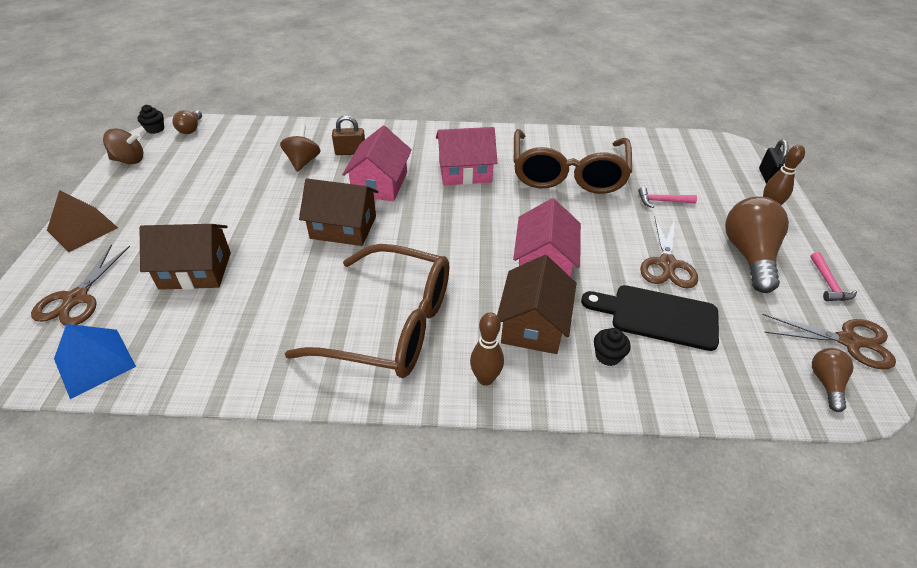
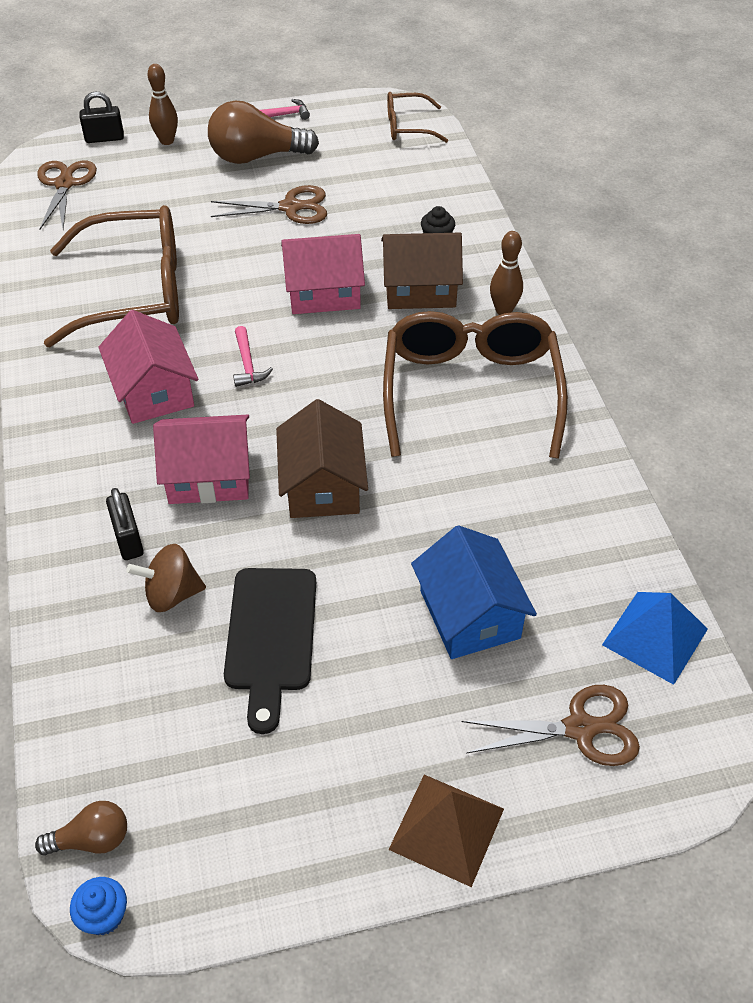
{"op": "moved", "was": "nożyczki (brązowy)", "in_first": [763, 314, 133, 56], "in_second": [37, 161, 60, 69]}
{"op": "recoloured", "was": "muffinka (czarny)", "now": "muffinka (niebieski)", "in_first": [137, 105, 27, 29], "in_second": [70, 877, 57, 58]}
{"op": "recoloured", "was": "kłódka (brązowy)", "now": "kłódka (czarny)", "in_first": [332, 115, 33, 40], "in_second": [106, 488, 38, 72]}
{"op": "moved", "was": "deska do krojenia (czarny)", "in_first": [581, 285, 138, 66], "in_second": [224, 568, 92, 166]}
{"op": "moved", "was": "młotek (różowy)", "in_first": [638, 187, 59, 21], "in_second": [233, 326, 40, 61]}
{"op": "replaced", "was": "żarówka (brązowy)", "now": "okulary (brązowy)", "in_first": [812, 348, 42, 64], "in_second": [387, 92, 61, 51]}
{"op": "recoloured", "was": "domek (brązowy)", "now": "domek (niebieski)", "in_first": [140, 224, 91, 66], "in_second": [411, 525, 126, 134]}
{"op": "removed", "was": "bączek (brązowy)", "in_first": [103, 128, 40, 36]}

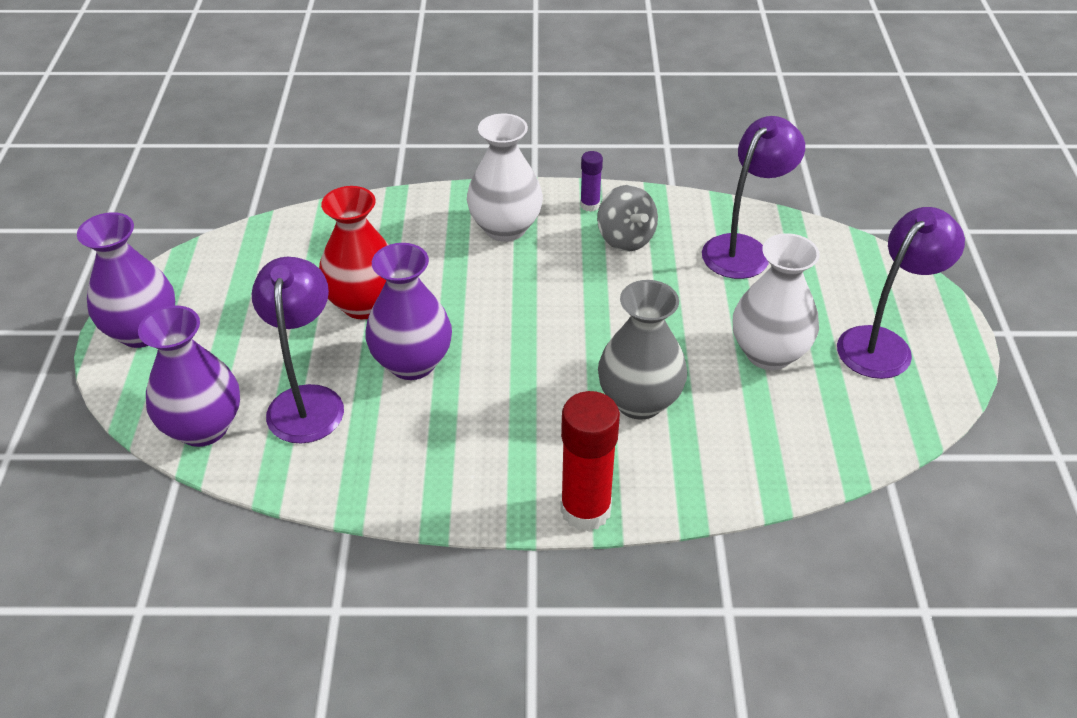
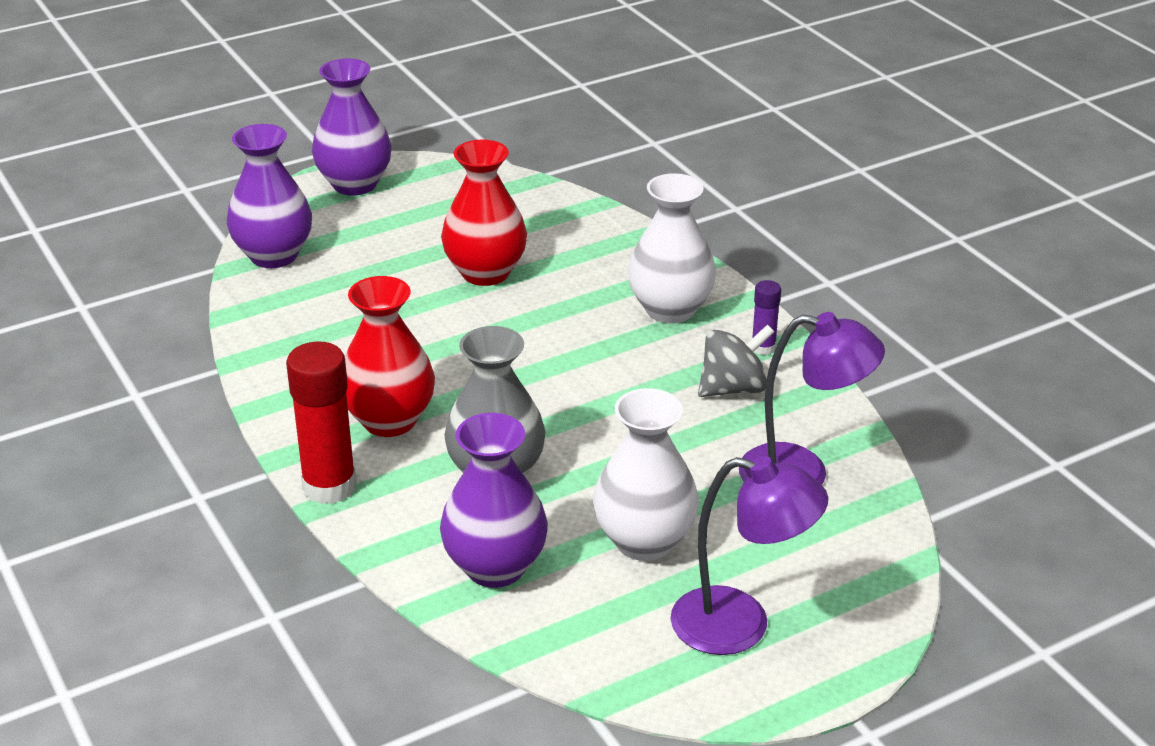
{"op": "added", "now": "wazon (czerwony)", "in_second": [345, 276, 90, 161]}
{"op": "moved", "was": "wazon (fioletowy)", "in_first": [365, 243, 87, 137], "in_second": [440, 413, 108, 175]}
{"op": "turned", "was": "bączek (szary)", "in_first": [597, 185, 61, 67], "in_second": [698, 324, 76, 73], "clockwise": -150}
{"op": "removed", "was": "lampka (fioletowy)", "in_first": [252, 257, 92, 186]}

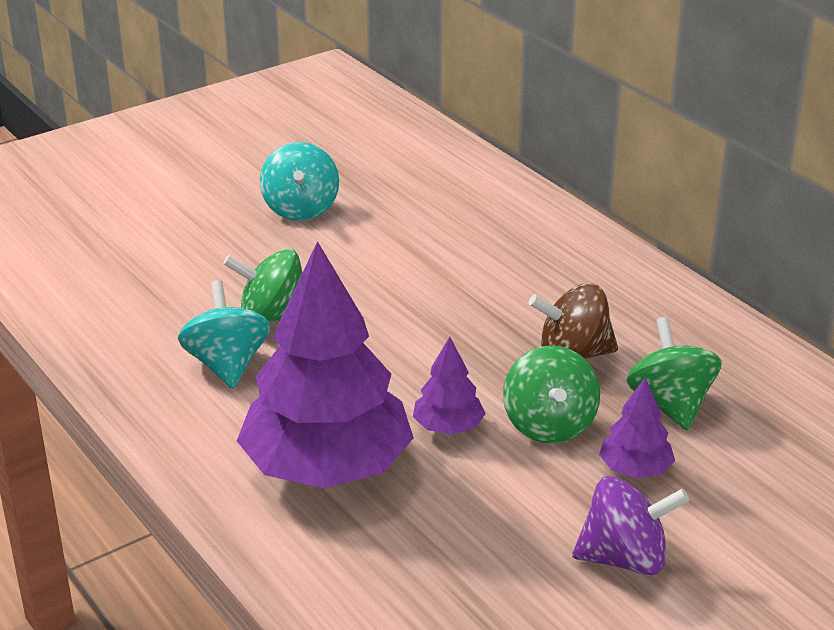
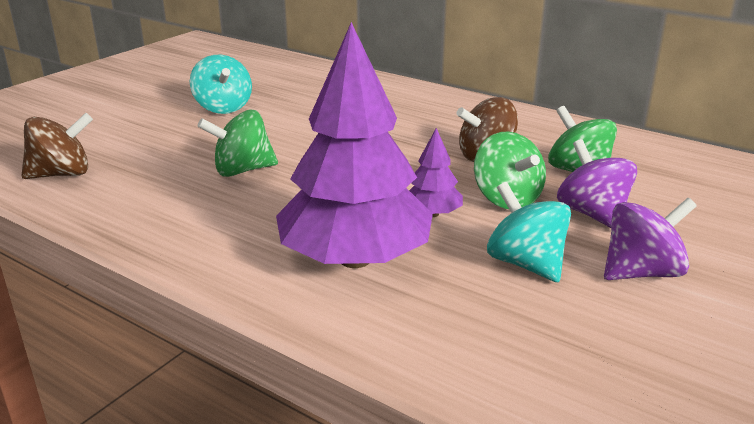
{"op": "added", "now": "bączek (brązowy)", "in_second": [21, 113, 72, 66]}
{"op": "moved", "was": "bączek (turkusowy)", "in_first": [178, 280, 92, 109], "in_second": [487, 182, 84, 100]}
{"op": "replaced", "was": "drzewko (fioletowy)", "now": "bączek (fioletowy)", "in_first": [599, 378, 76, 100], "in_second": [557, 139, 80, 89]}

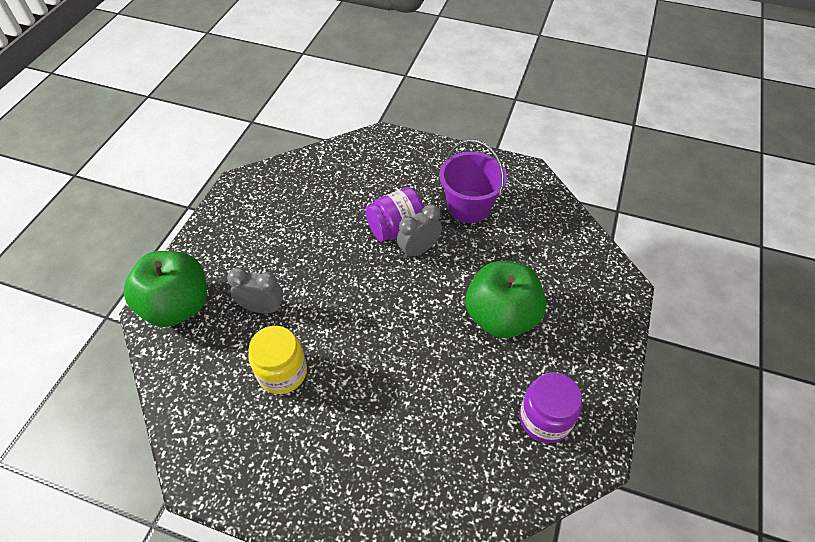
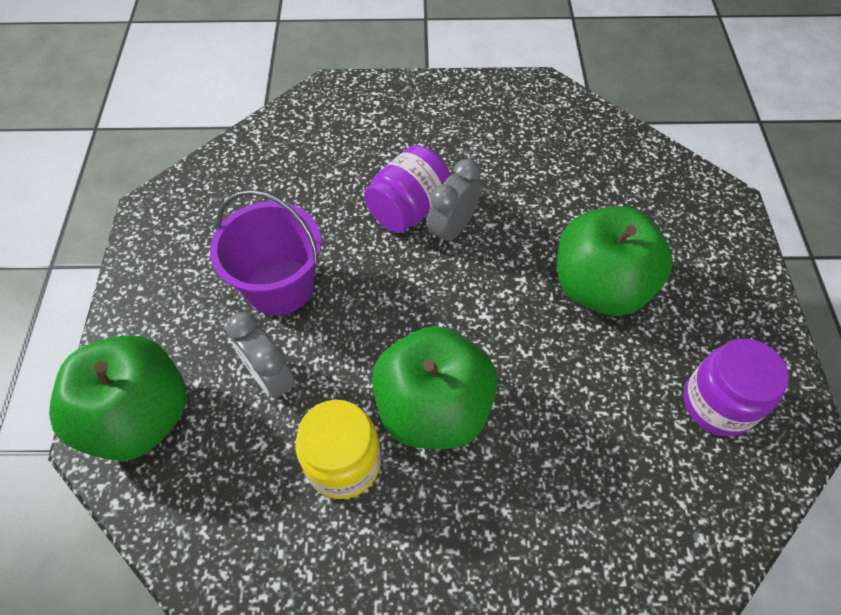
{"op": "moved", "was": "wiadro (fioletowy)", "in_first": [439, 139, 68, 84], "in_second": [210, 190, 111, 125]}
{"op": "turned", "was": "budzik (szary)", "in_first": [227, 268, 57, 45], "in_second": [226, 312, 69, 88], "clockwise": -120}
{"op": "added", "now": "jabłko (zielony)", "in_second": [372, 326, 126, 123]}

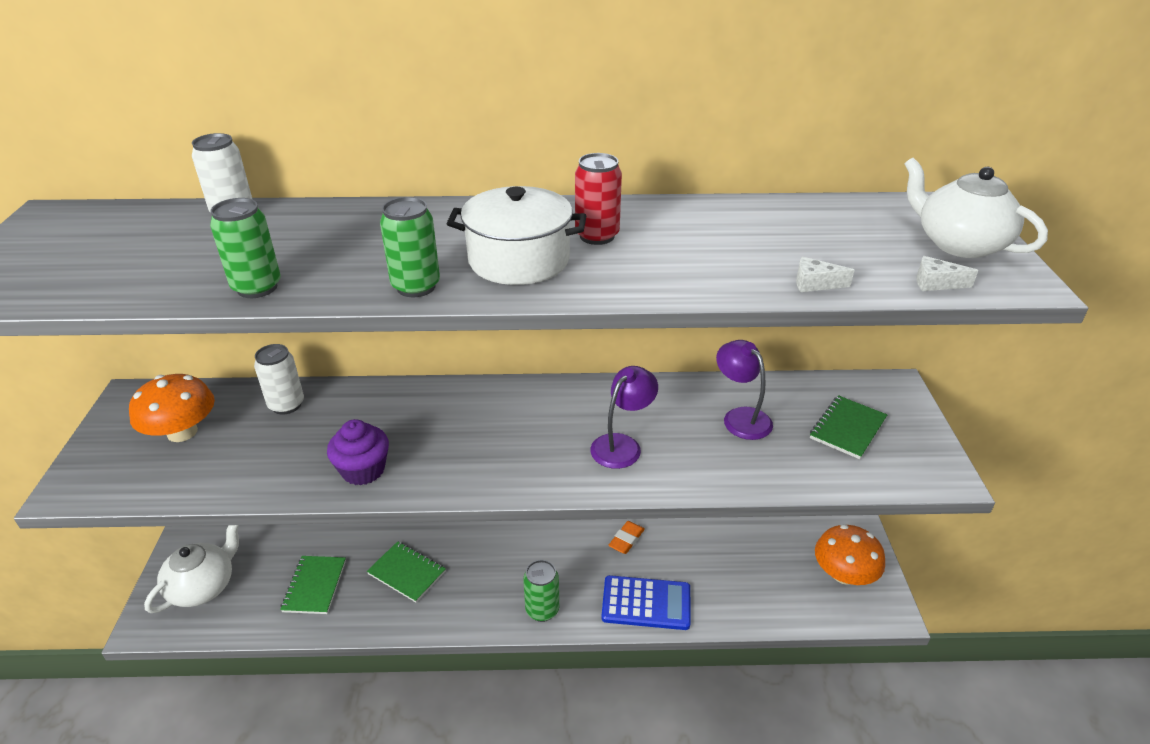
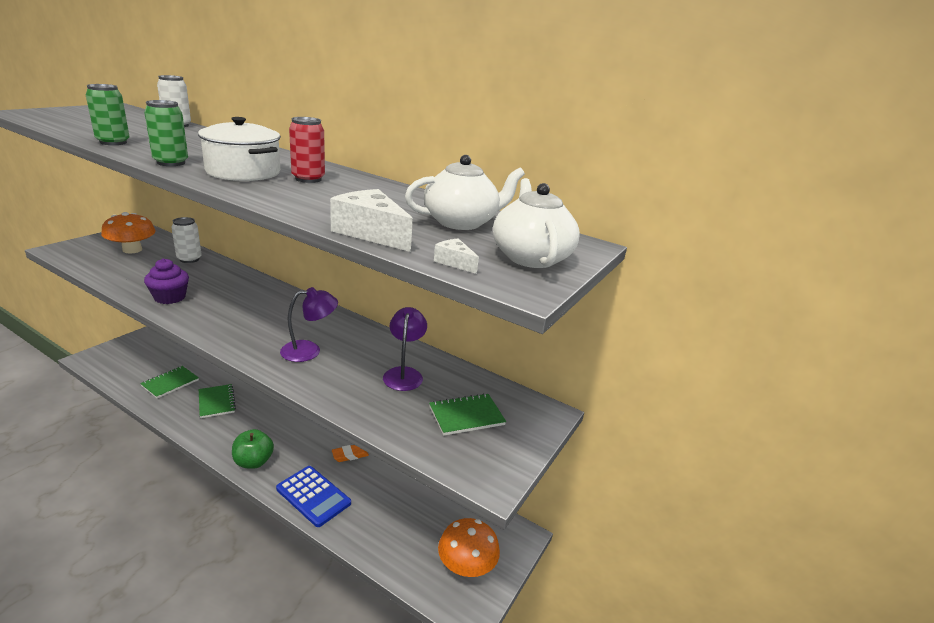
{"op": "replaced", "was": "puszka (zielony)", "now": "jabłko (zielony)", "in_first": [523, 560, 36, 62], "in_second": [232, 429, 42, 40]}
{"op": "resized", "was": "ser (biały)", "in_first": [796, 257, 58, 35], "in_second": [330, 189, 83, 63], "ratio": 2.03}
{"op": "moved", "was": "imbryk (biały)", "in_first": [144, 525, 95, 88], "in_second": [405, 155, 120, 75]}

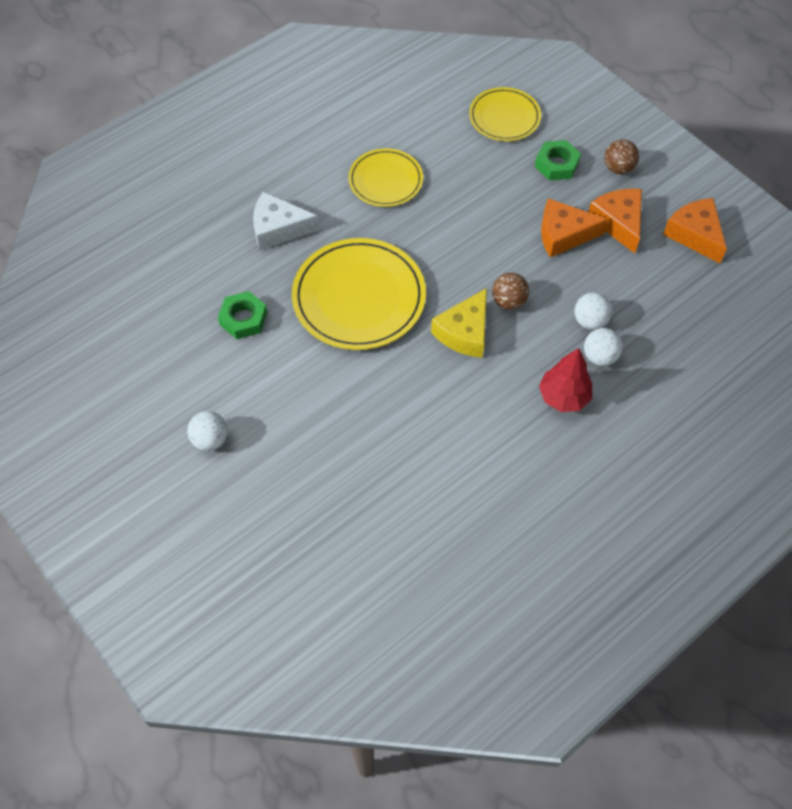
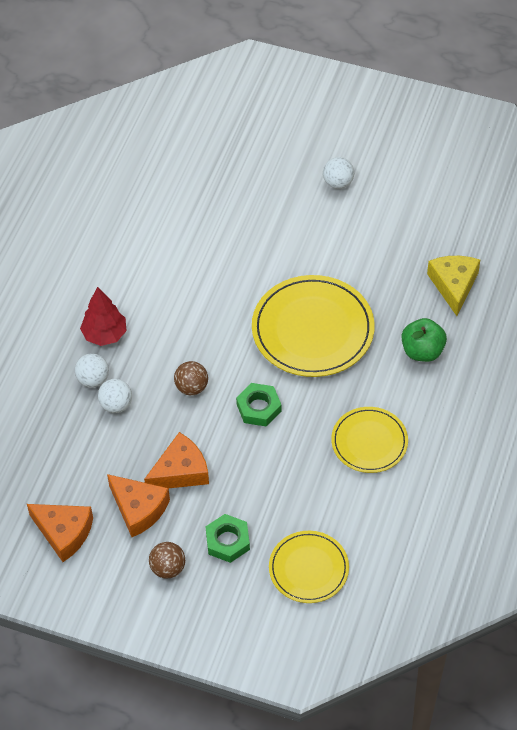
{"op": "moved", "was": "nakrętka (zielony)", "in_first": [218, 291, 49, 48], "in_second": [236, 383, 46, 44]}
{"op": "replaced", "was": "ser (biały)", "now": "jabłko (zielony)", "in_first": [253, 192, 66, 58], "in_second": [402, 318, 45, 44]}
{"op": "moved", "was": "ser (żółty)", "in_first": [431, 288, 56, 70], "in_second": [427, 256, 53, 60]}

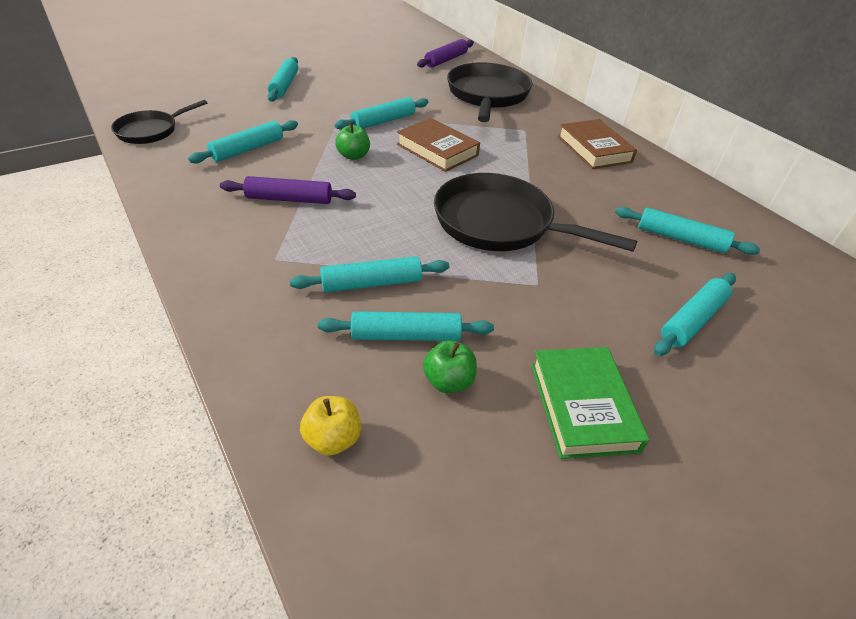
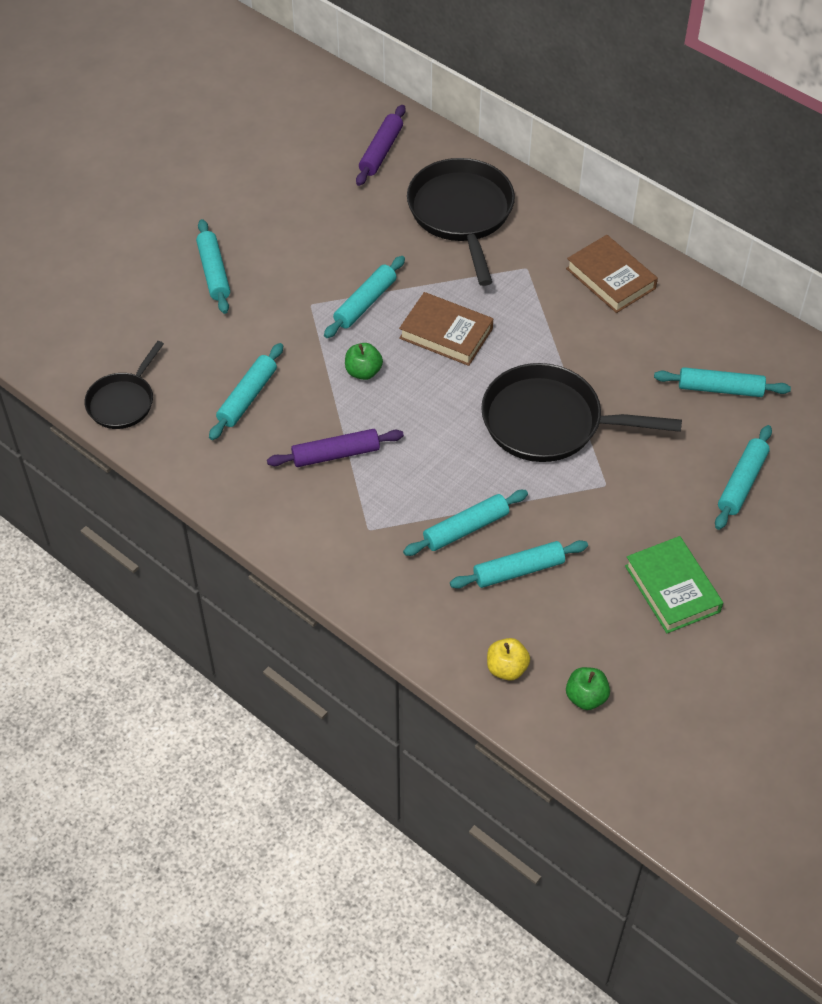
{"op": "moved", "was": "jabłko (zielony)", "in_first": [423, 340, 54, 53], "in_second": [566, 667, 44, 43]}

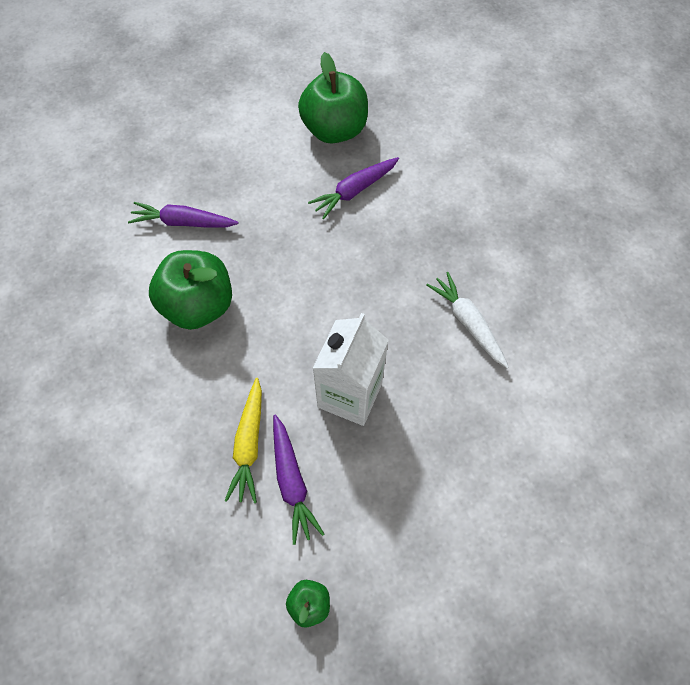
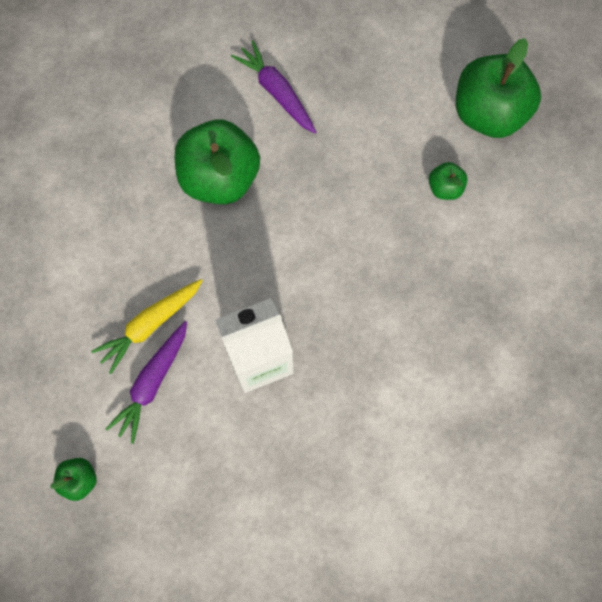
{"op": "replaced", "was": "marchewka (fioletowy)", "now": "jabłko (zielony)", "in_first": [308, 157, 91, 62], "in_second": [429, 162, 39, 38]}
{"op": "removed", "was": "marchewka (biały)", "in_first": [426, 272, 83, 97]}

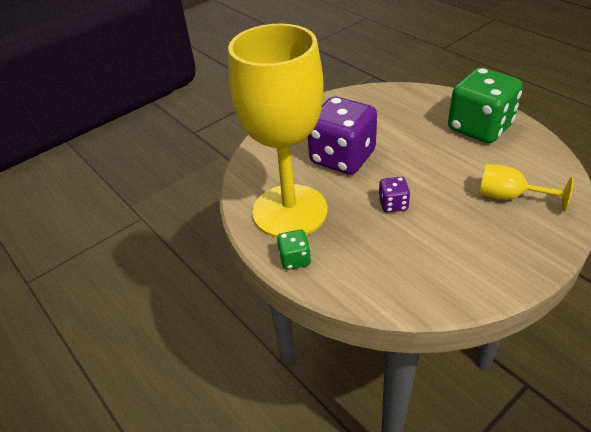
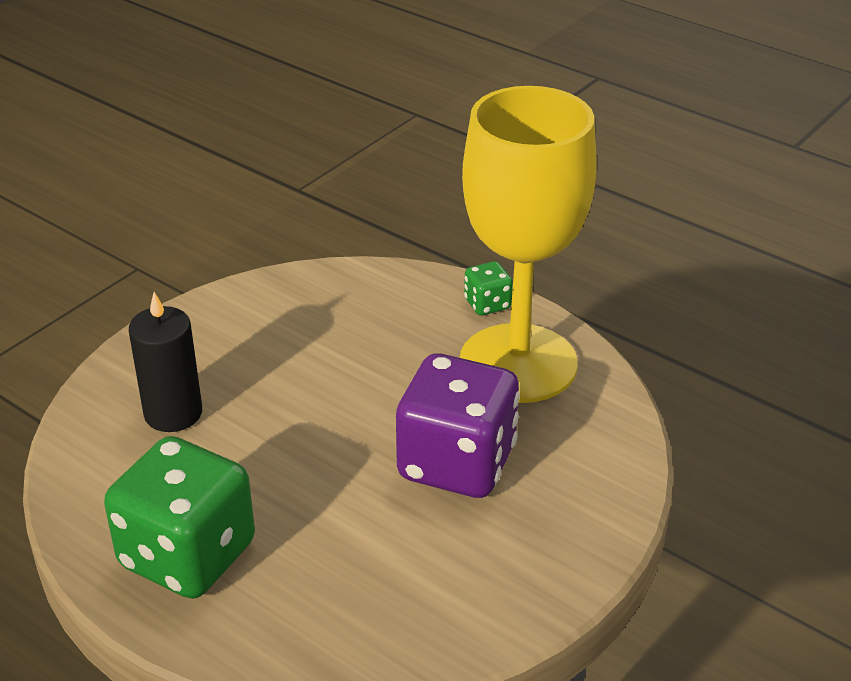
{"op": "replaced", "was": "kielich (żółty)", "now": "świeca (czarny)", "in_first": [479, 164, 95, 48], "in_second": [129, 292, 73, 140]}
{"op": "removed", "was": "kostka do gry (fioletowy)", "in_first": [378, 177, 32, 36]}

